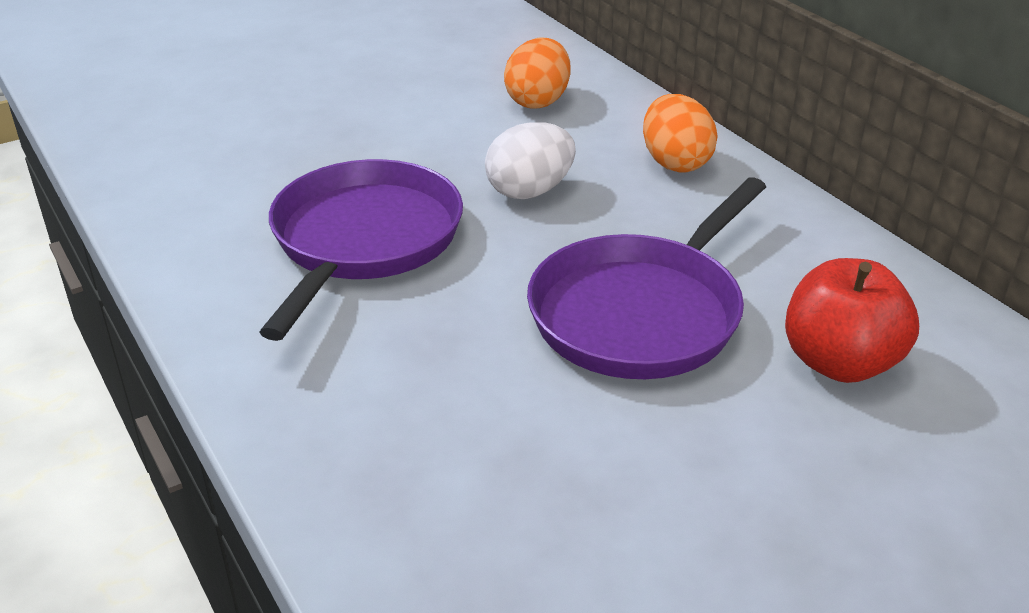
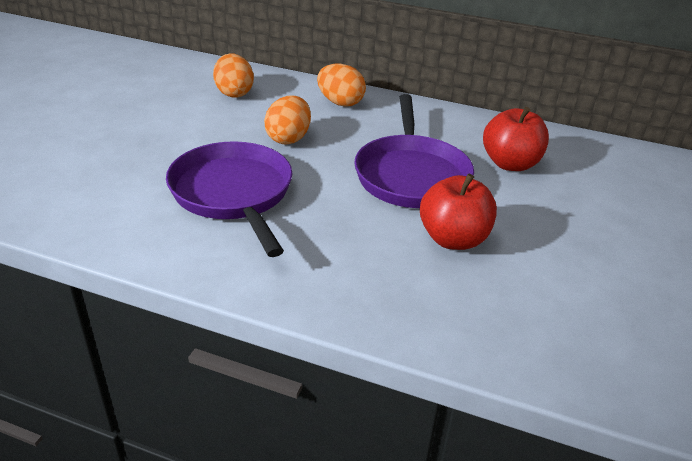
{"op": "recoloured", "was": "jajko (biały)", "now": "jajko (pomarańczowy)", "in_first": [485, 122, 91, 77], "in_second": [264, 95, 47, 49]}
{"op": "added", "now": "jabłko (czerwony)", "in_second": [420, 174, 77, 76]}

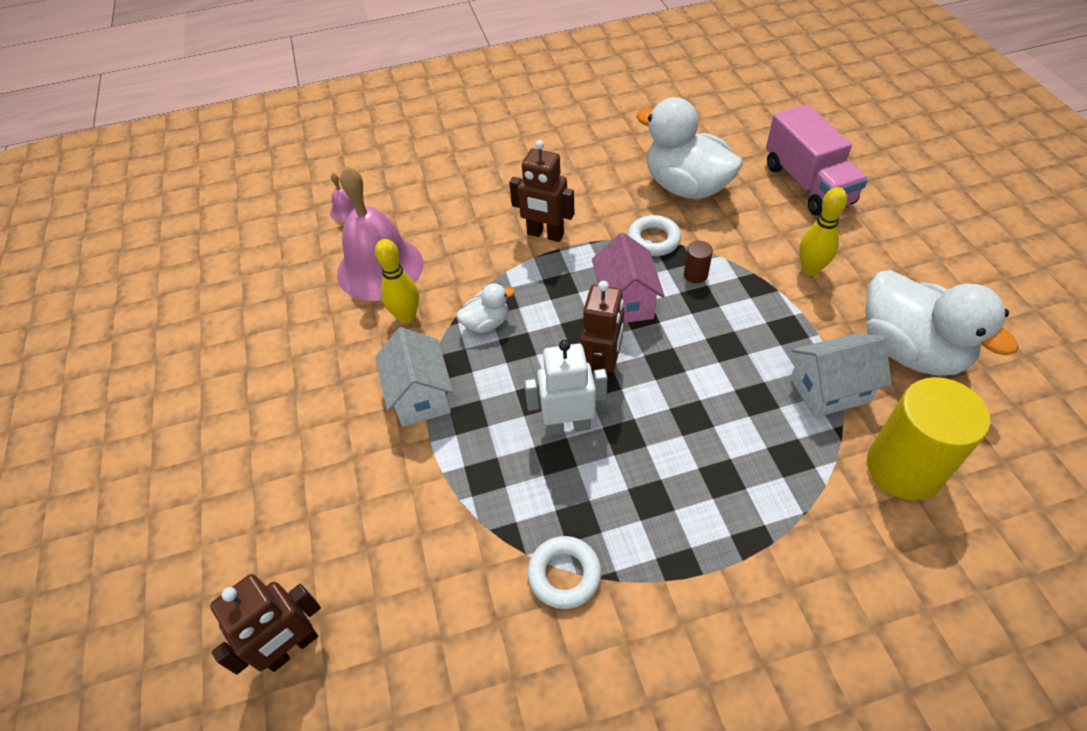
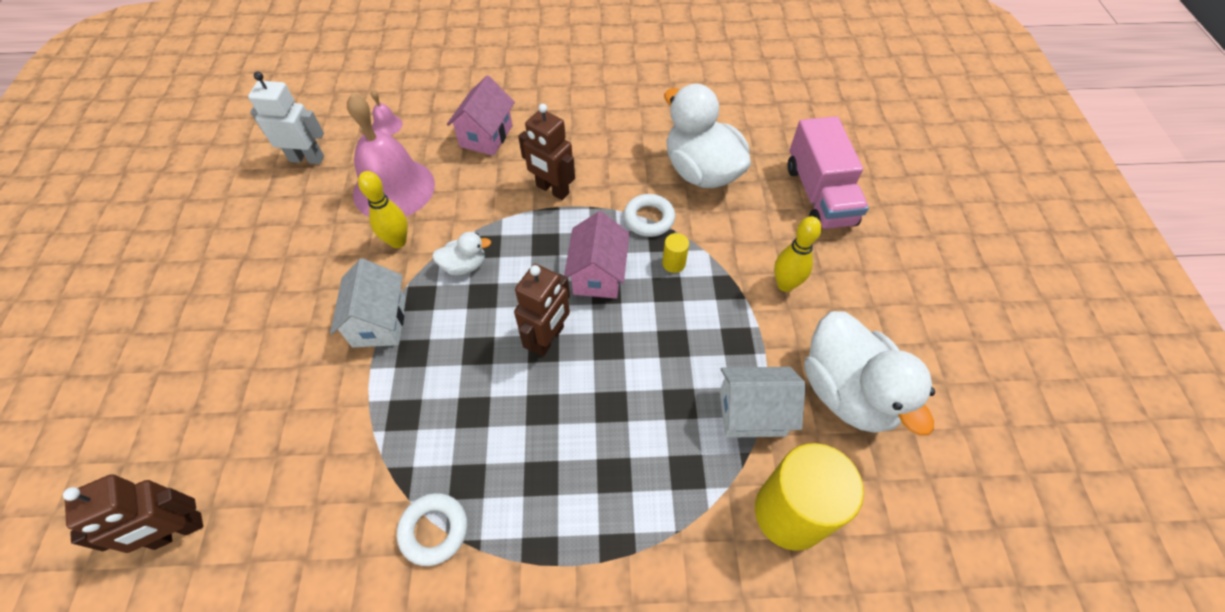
{"op": "moved", "was": "robot (biały)", "in_first": [524, 340, 84, 96], "in_second": [248, 72, 76, 92]}
{"op": "added", "now": "domek (różowy)", "in_second": [447, 76, 68, 80]}
{"op": "recoloured", "was": "walec (brązowy)", "now": "walec (żółty)", "in_first": [684, 241, 29, 42], "in_second": [662, 233, 27, 40]}

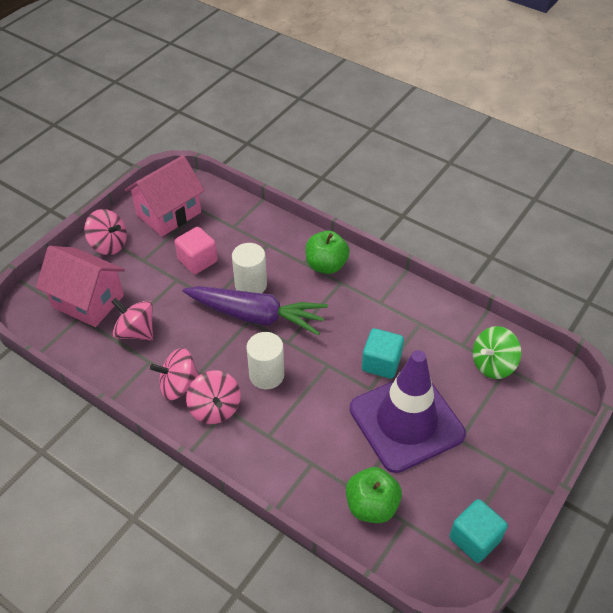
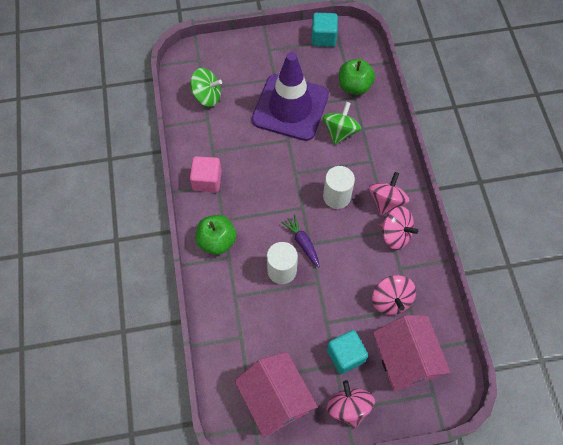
{"op": "moved", "was": "sześcian (różowy)", "in_first": [175, 227, 42, 47], "in_second": [190, 156, 32, 36]}
{"op": "turned", "was": "domek (różowy)", "in_first": [125, 155, 80, 81], "in_second": [234, 352, 83, 86], "clockwise": 60}
{"op": "resized", "was": "marchewka (fioletowy)", "in_first": [183, 286, 145, 50], "in_second": [281, 214, 39, 54], "ratio": 0.48}
{"op": "added", "now": "bączek (zielony)", "in_second": [322, 102, 39, 43]}
{"op": "moved", "was": "sześcian (turkusowy)", "in_first": [362, 328, 42, 51], "in_second": [327, 330, 41, 44]}

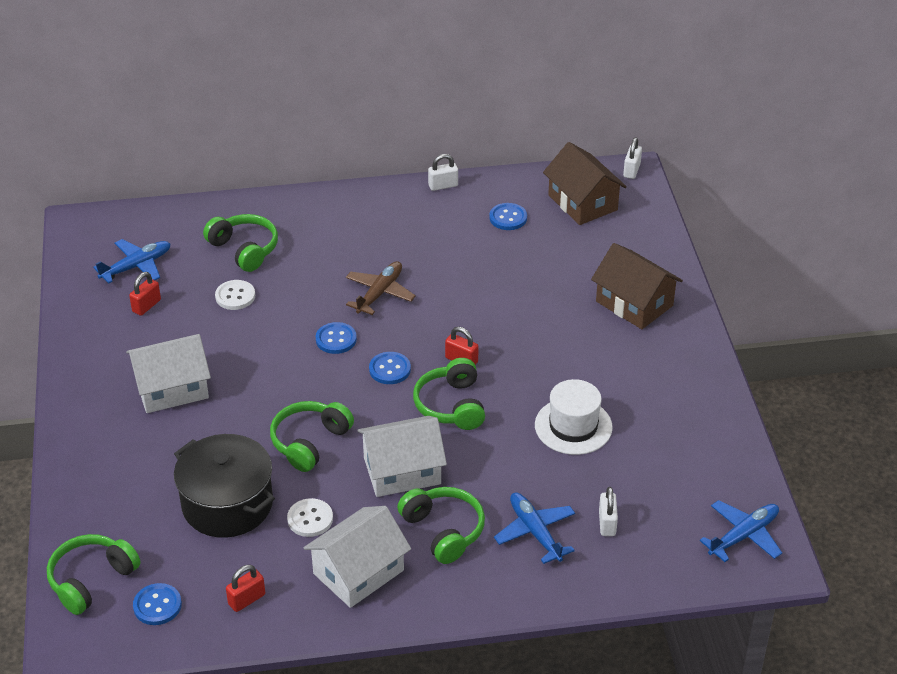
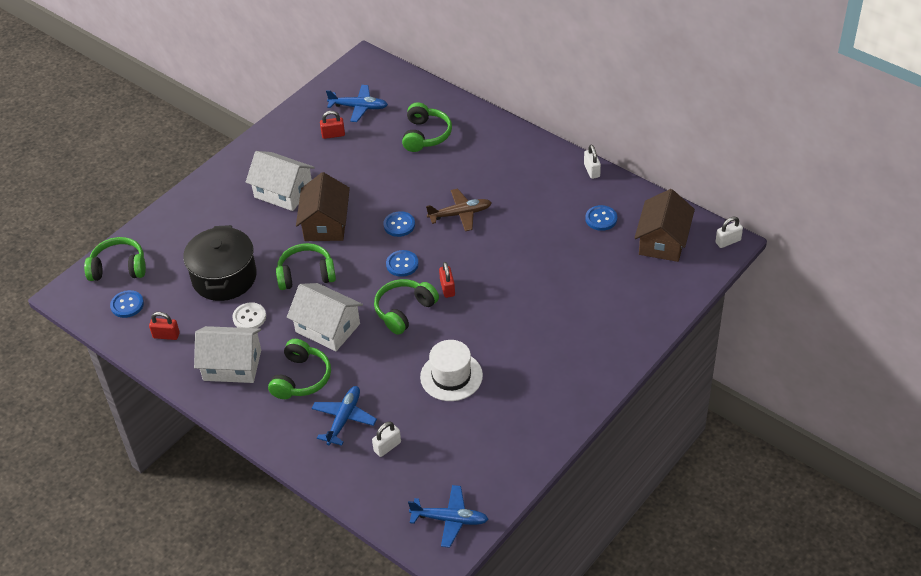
{"op": "moved", "was": "domek (brązowy)", "in_first": [591, 243, 92, 86], "in_second": [296, 172, 54, 69]}
{"op": "turned", "was": "kłódka (biały)", "in_first": [428, 154, 30, 37], "in_second": [584, 145, 17, 34], "clockwise": 45}
{"op": "removed", "was": "guzik (biały)", "in_first": [215, 280, 40, 30]}

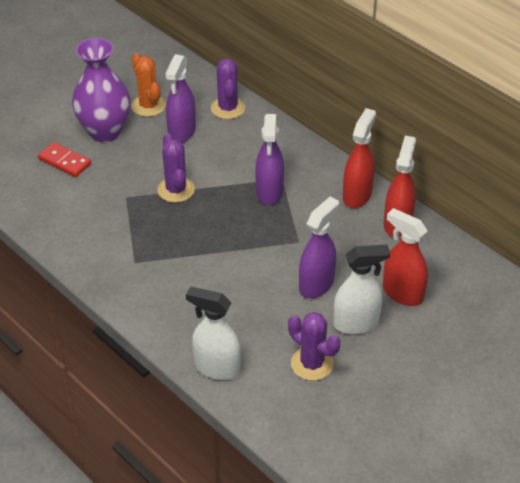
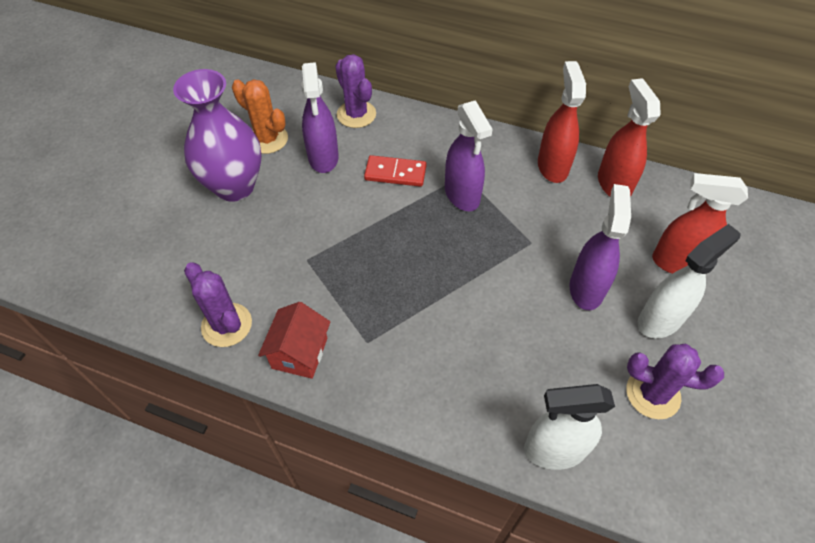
{"op": "moved", "was": "kaktus (fioletowy)", "in_first": [158, 133, 37, 70], "in_second": [184, 262, 68, 85]}
{"op": "added", "now": "domek (czerwony)", "in_second": [258, 302, 73, 77]}
{"op": "moved", "was": "kostka domina (czerwony)", "in_first": [38, 142, 53, 35], "in_second": [364, 155, 63, 32]}

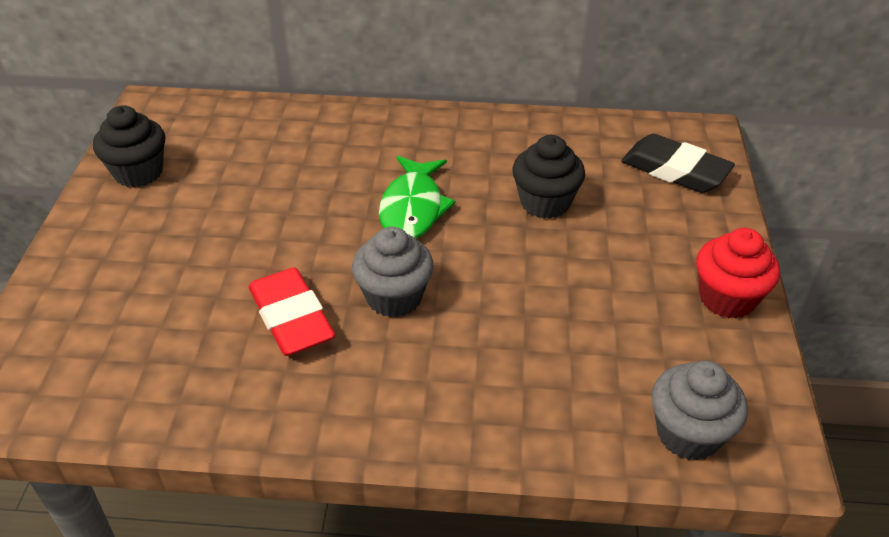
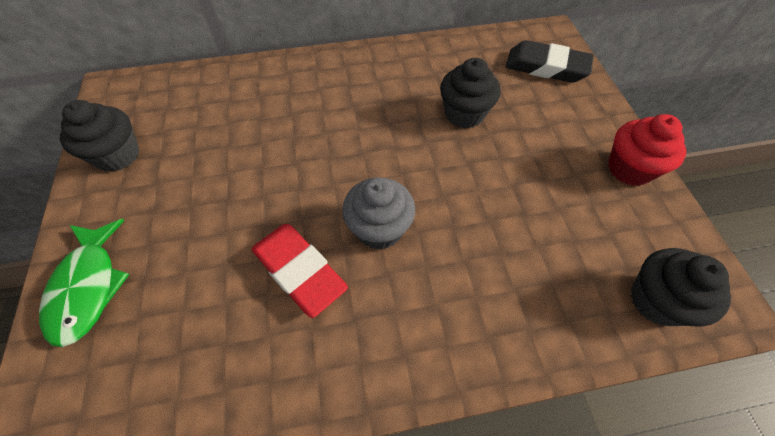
{"op": "moved", "was": "ryba (zielony)", "in_first": [379, 156, 77, 83], "in_second": [39, 219, 91, 128]}
{"op": "recoloured", "was": "muffinka (szary)", "now": "muffinka (czarny)", "in_first": [651, 361, 97, 99], "in_second": [631, 248, 100, 78]}

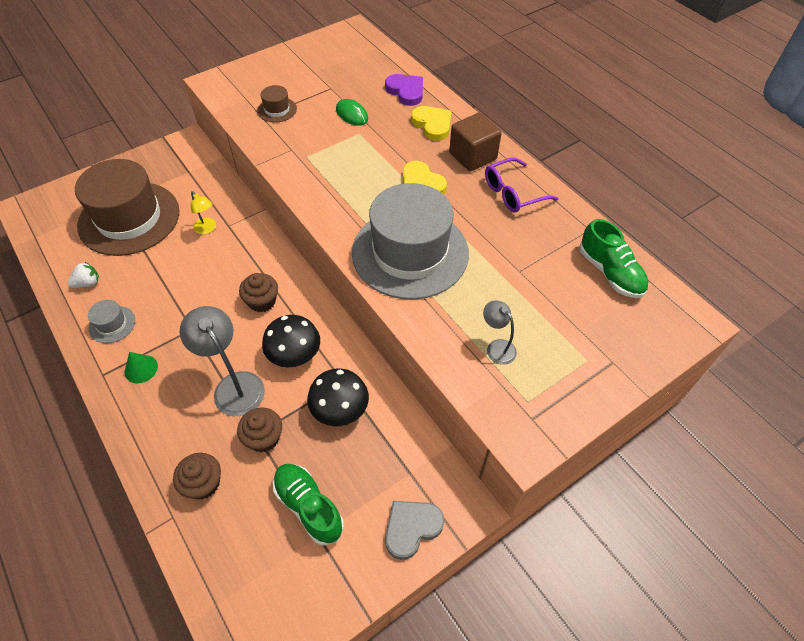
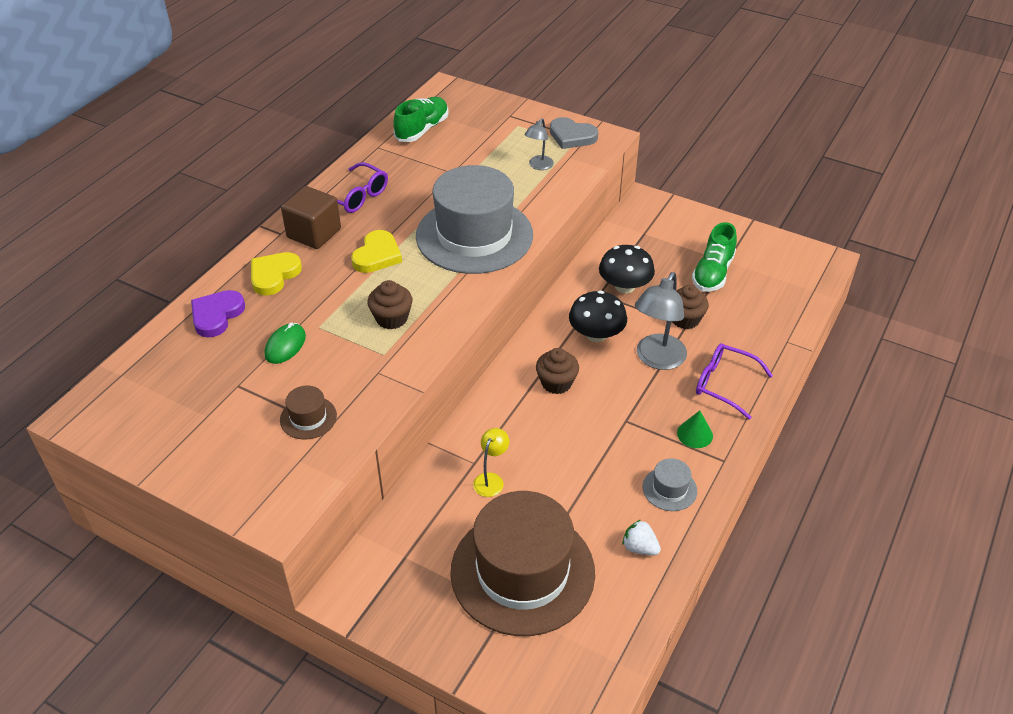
{"op": "moved", "was": "muffinka (brązowy)", "in_first": [173, 453, 48, 46], "in_second": [367, 280, 46, 49]}
{"op": "moved", "was": "serce (szary)", "in_first": [385, 501, 59, 59], "in_second": [550, 117, 48, 32]}
{"op": "added", "now": "okulary (fioletowy)", "in_second": [696, 343, 77, 77]}

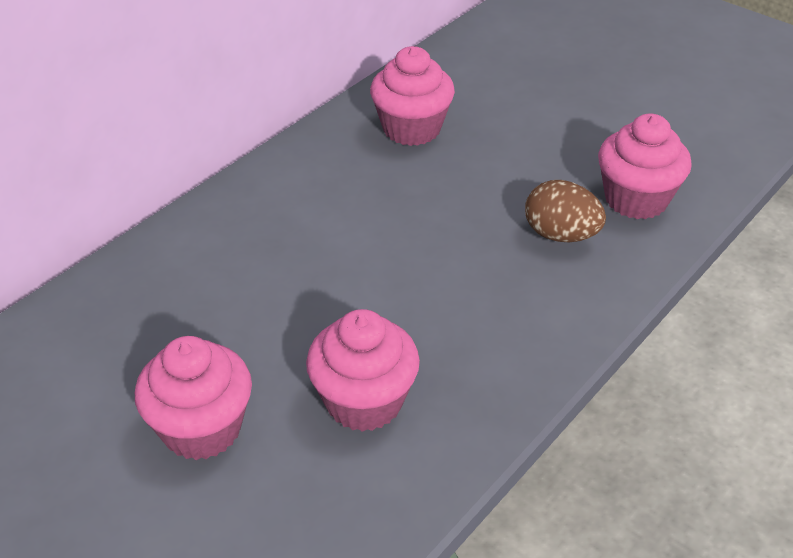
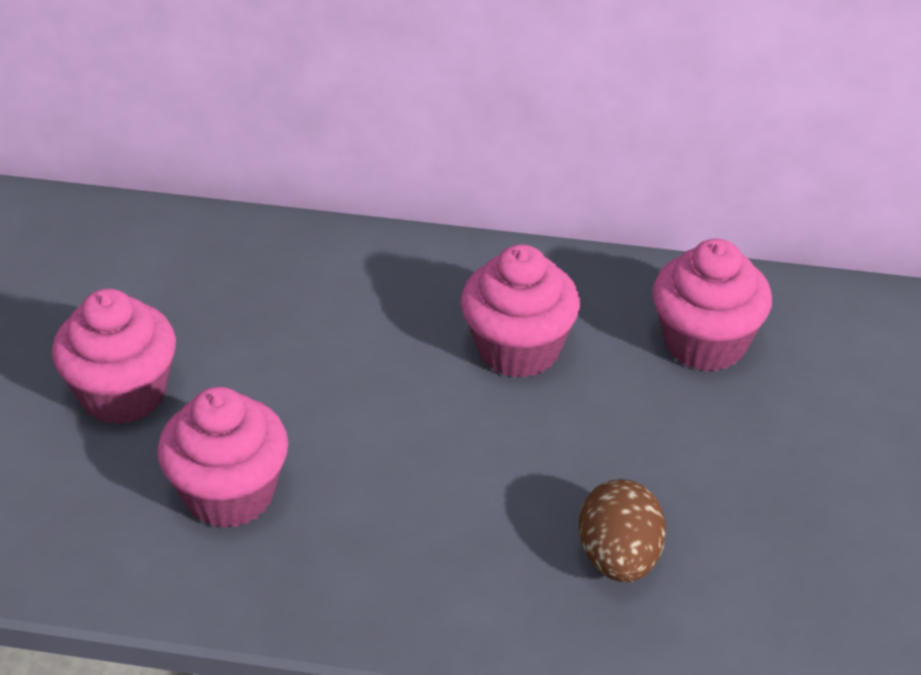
{"op": "moved", "was": "muffinka (różowy)", "in_first": [598, 113, 94, 106], "in_second": [461, 245, 119, 133]}

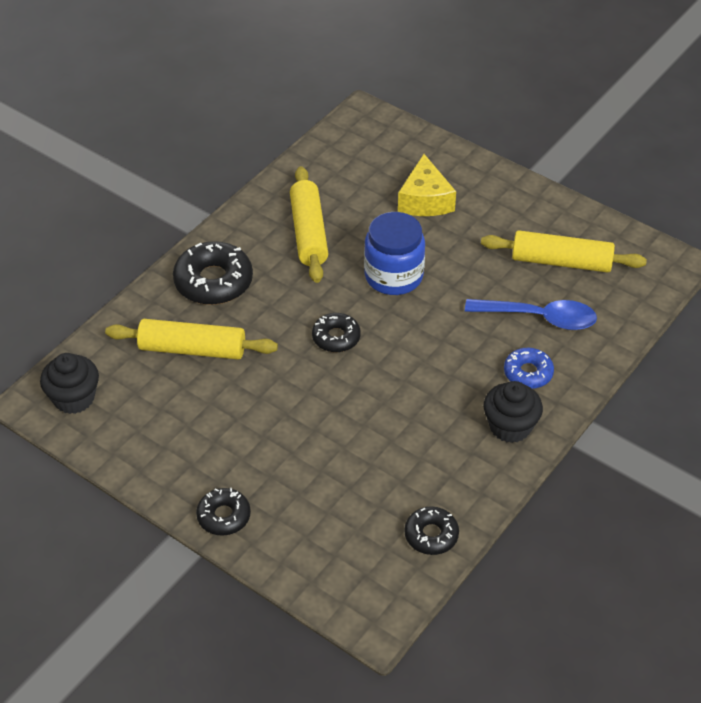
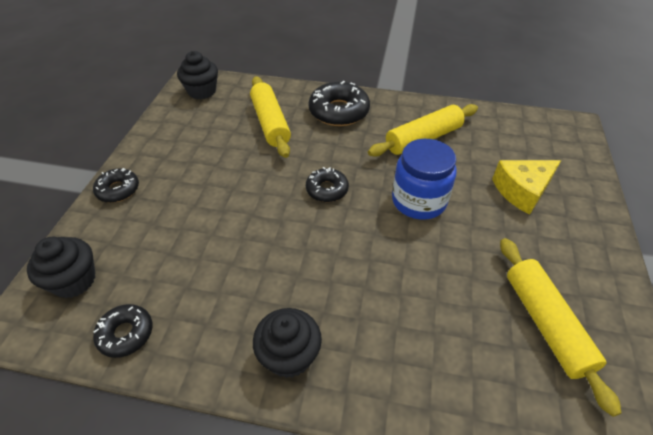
{"op": "added", "now": "muffinka (czarny)", "in_second": [27, 237, 68, 61]}
{"op": "removed", "was": "łyżka (niebieski)", "in_first": [465, 299, 132, 31]}
{"op": "removed", "was": "donut (niebieski)", "in_first": [504, 348, 50, 41]}

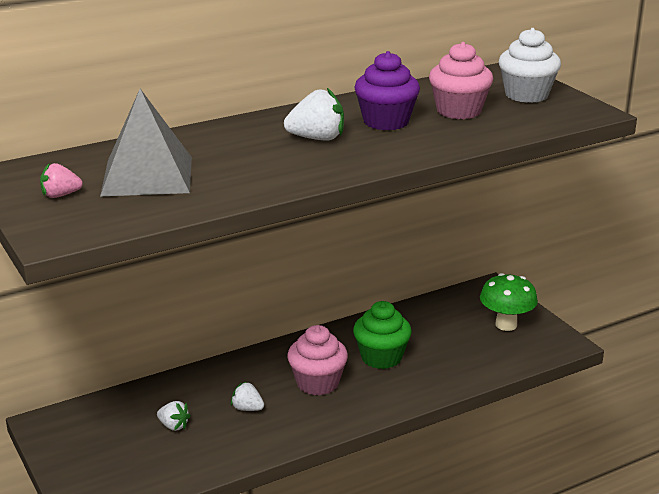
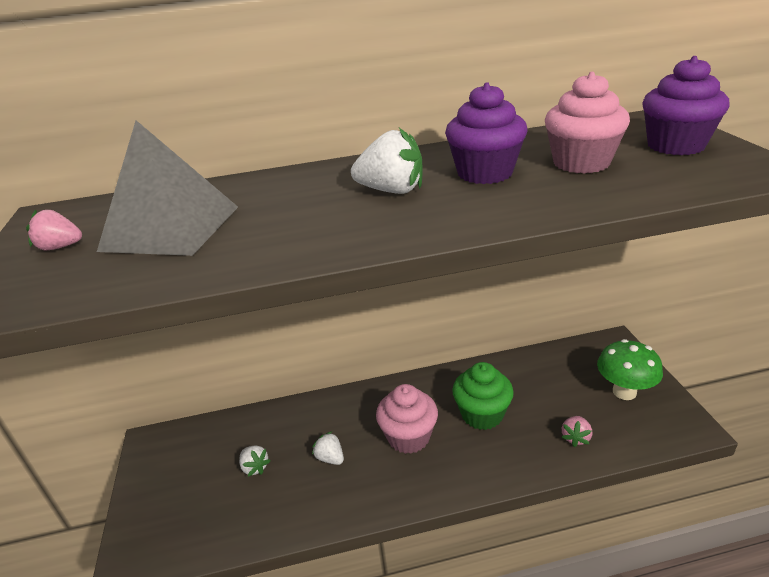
{"op": "added", "now": "truskawka (różowy)", "in_second": [561, 416, 31, 31]}
{"op": "recoloured", "was": "muffinka (biały)", "now": "muffinka (fioletowy)", "in_first": [499, 28, 62, 75], "in_second": [642, 56, 87, 99]}

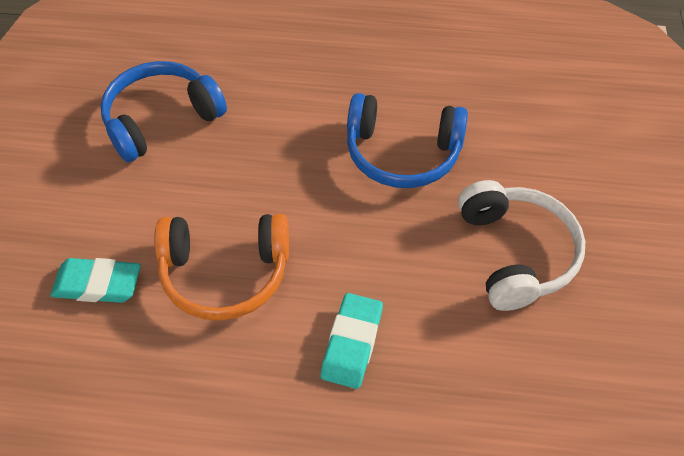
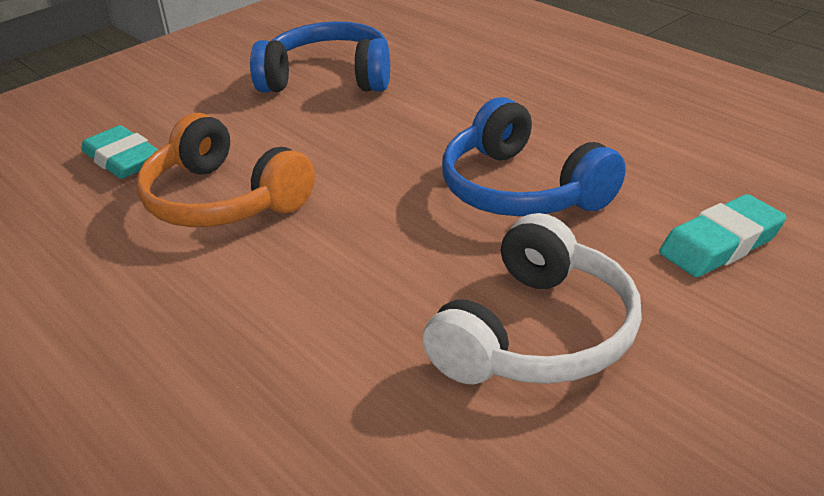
{"op": "moved", "was": "gumka do mazania (turkusowy)", "in_first": [321, 293, 62, 96], "in_second": [659, 194, 127, 83]}

